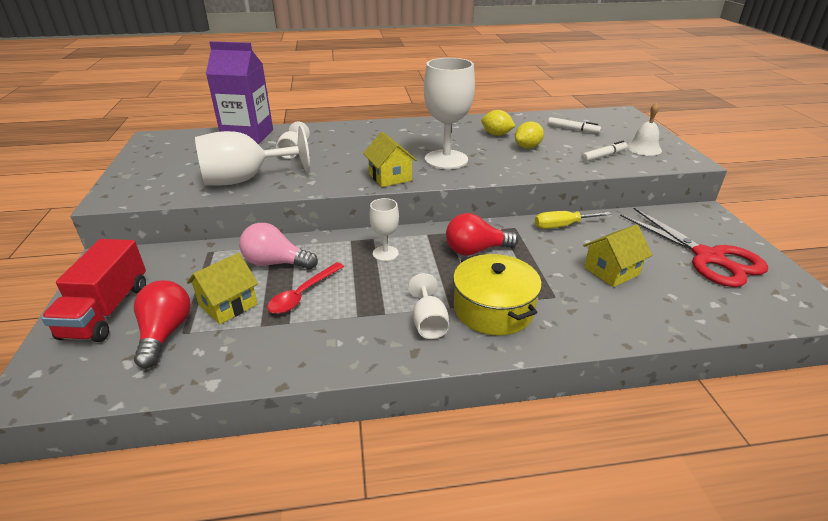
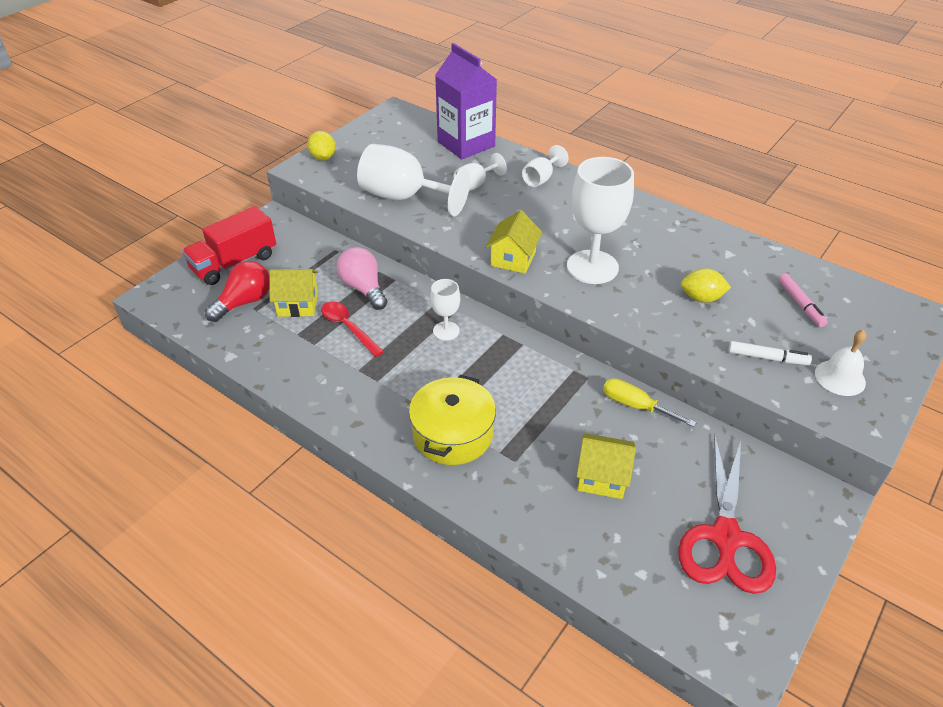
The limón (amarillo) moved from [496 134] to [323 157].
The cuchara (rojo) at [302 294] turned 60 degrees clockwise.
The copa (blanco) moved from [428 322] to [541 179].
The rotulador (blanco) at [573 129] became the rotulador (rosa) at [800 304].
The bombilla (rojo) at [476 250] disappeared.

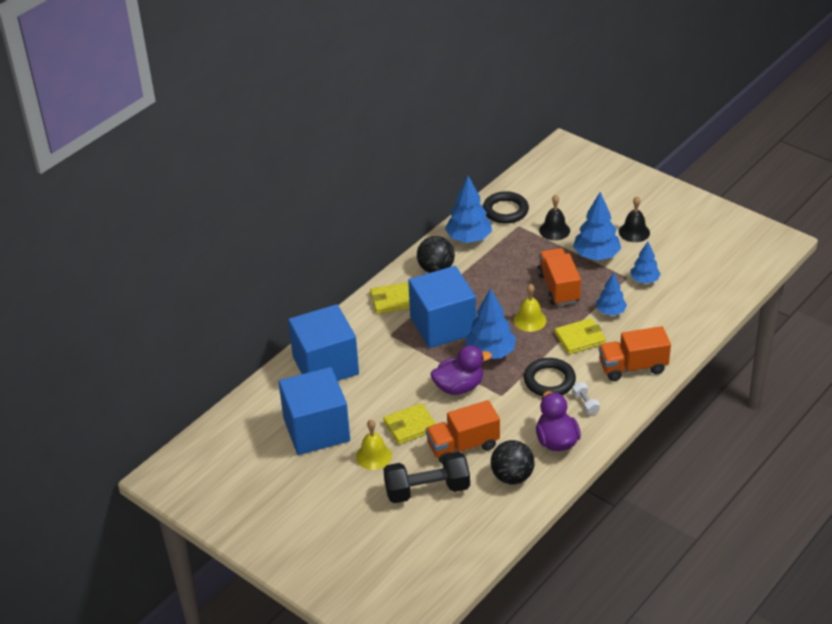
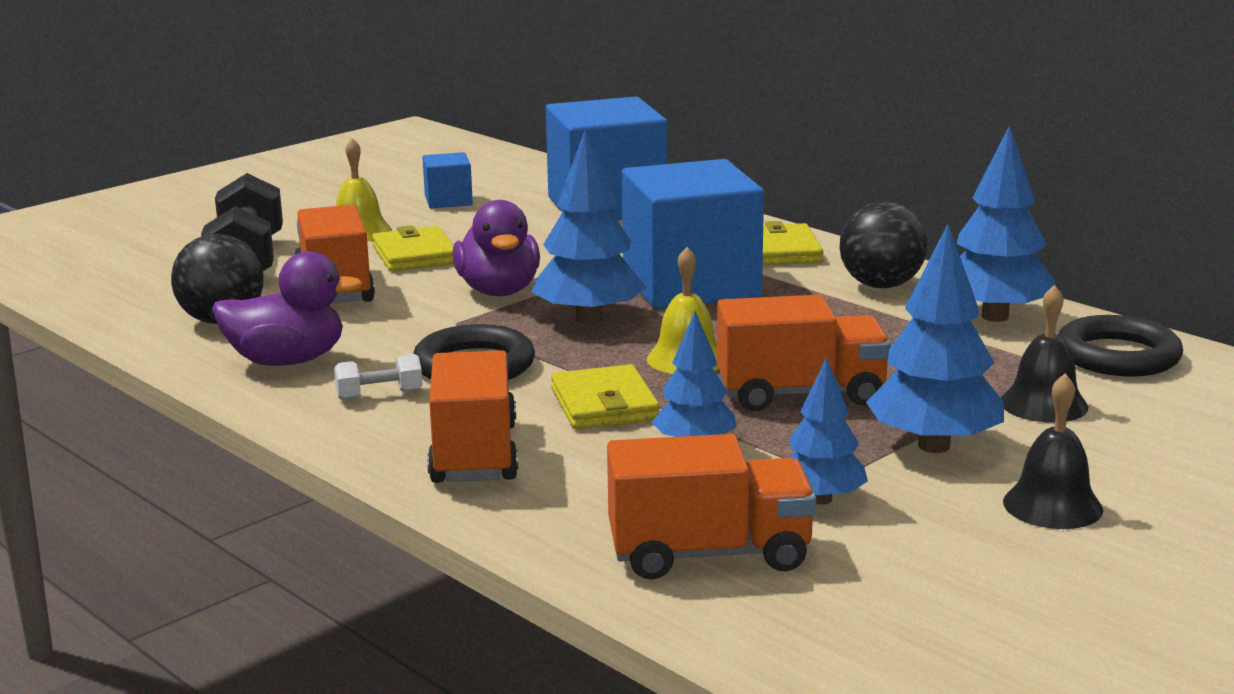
The cubo (azul) at [316 429] changed to 0.45 times the size.
The camión (naranja) at [709 554] appeared.

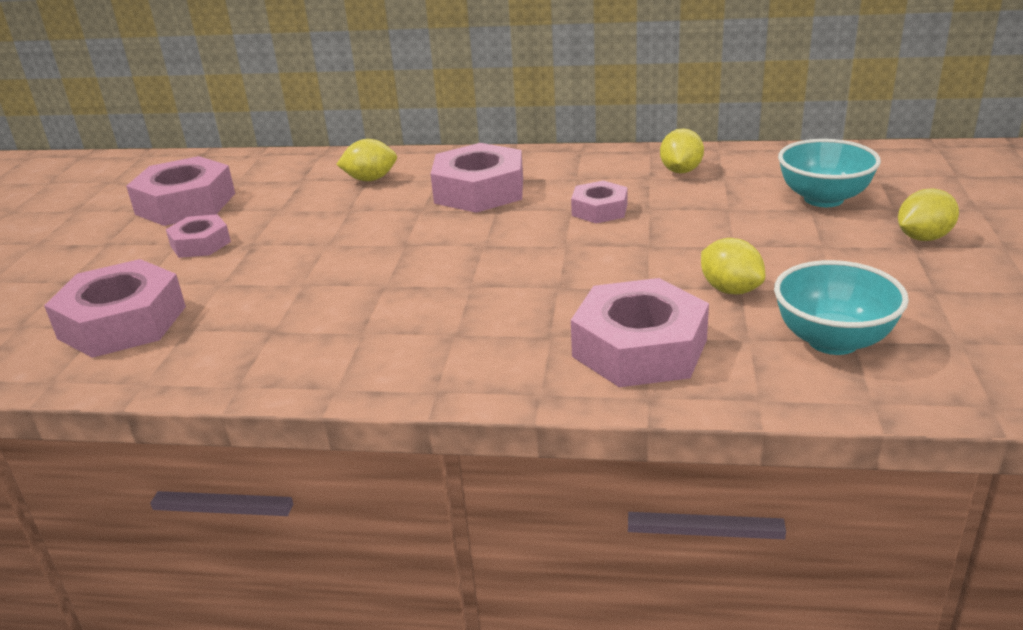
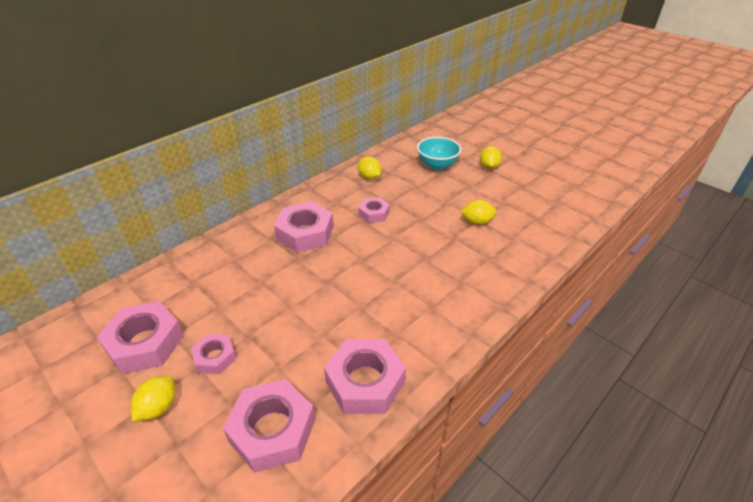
The limón (amarillo) moved from [370 179] to [158 407].
The tuerca (rosa) moved from [639 348] to [365 382].
The cuenco (turquesa) at [833 341] disappeared.

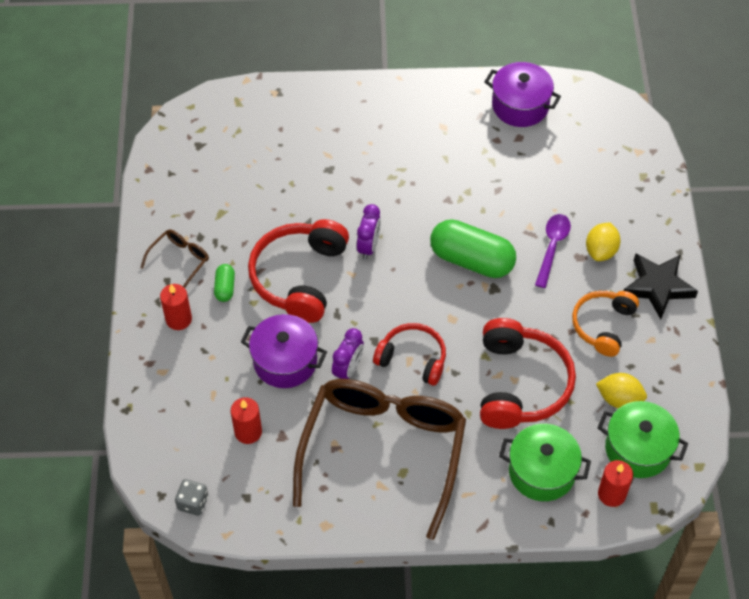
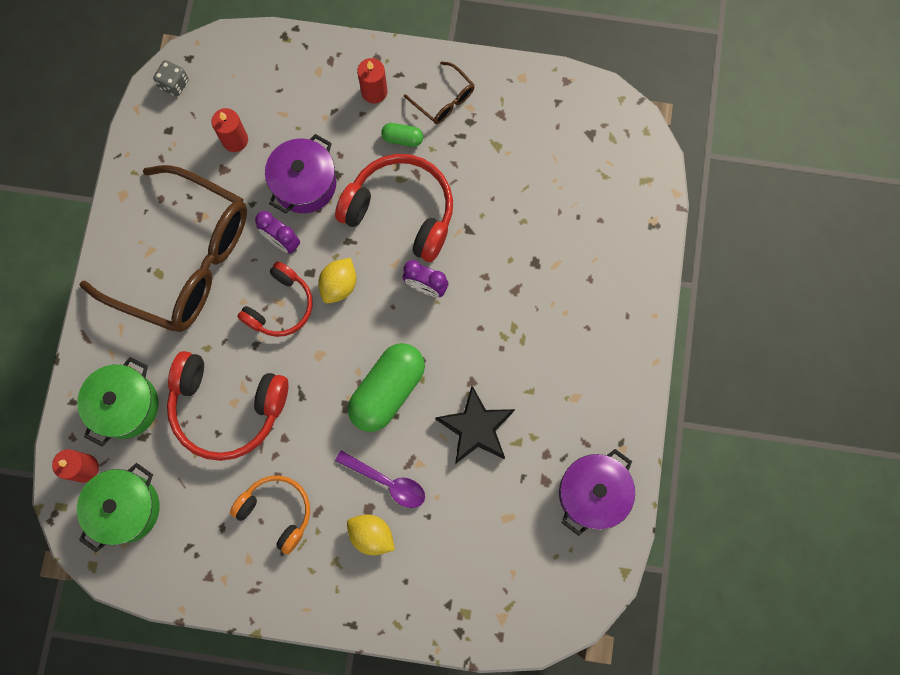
The limón (amarillo) moved from [619 399] to [339 285].
The estrella (negro) moved from [658 287] to [476 428].

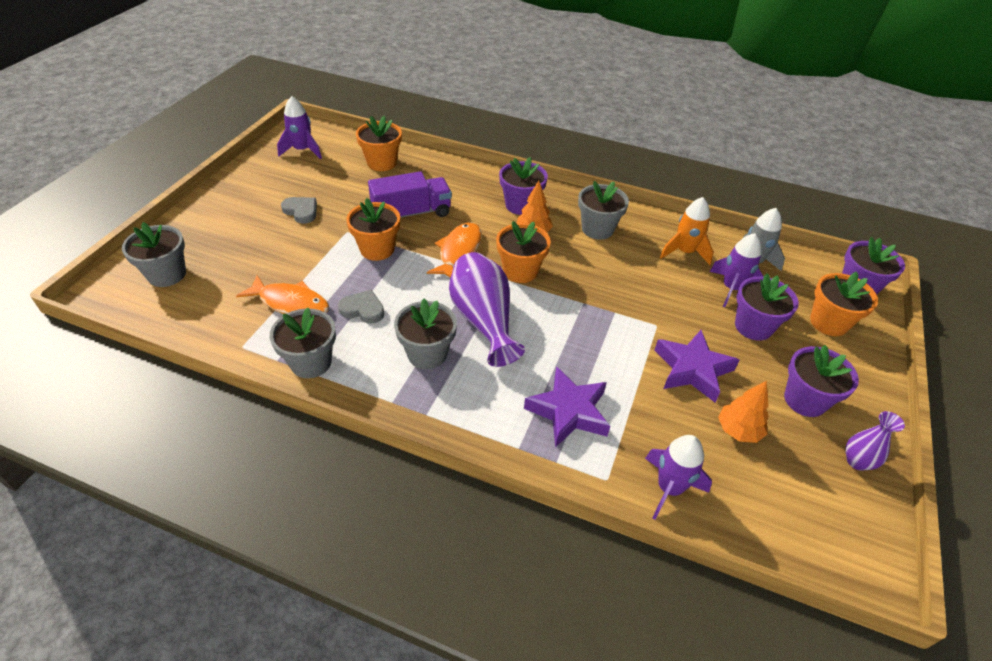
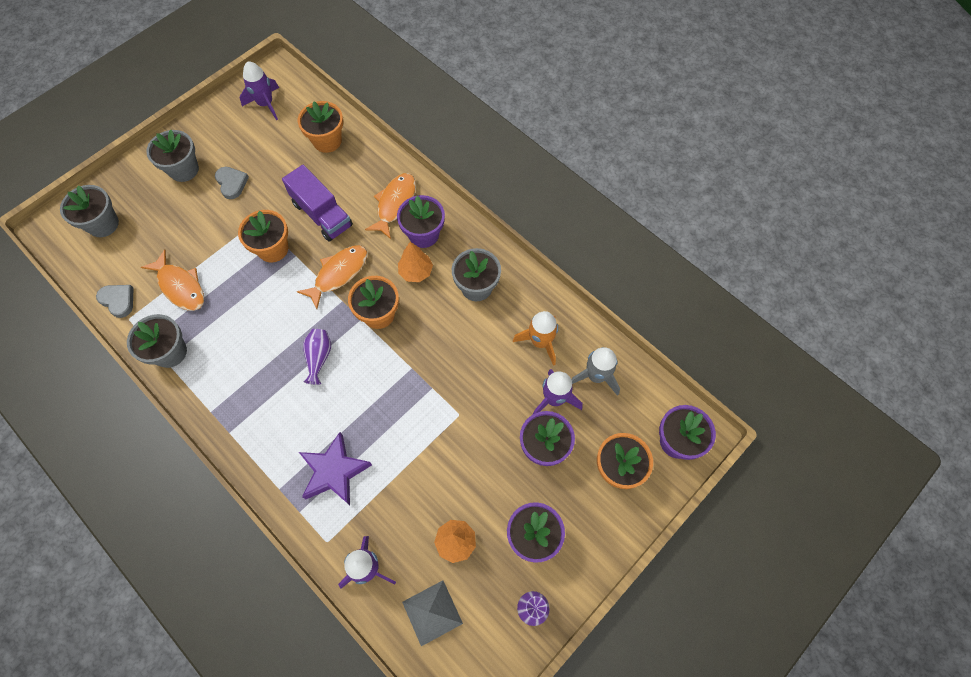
The corazón (gris) moved from [363 309] to [118 300].
The maceta (gris) moved from [427 354] to [184 169].
The camión (morado) at [411 213] turned 45 degrees clockwise.
The florero (morado) at [484 320] changed to 0.52 times the size.
The pez (naranja) at [395 204] appeared.
The pirámide (gris) at [432 612] appeared.
The estrella (morado) at [692 370] disappeared.

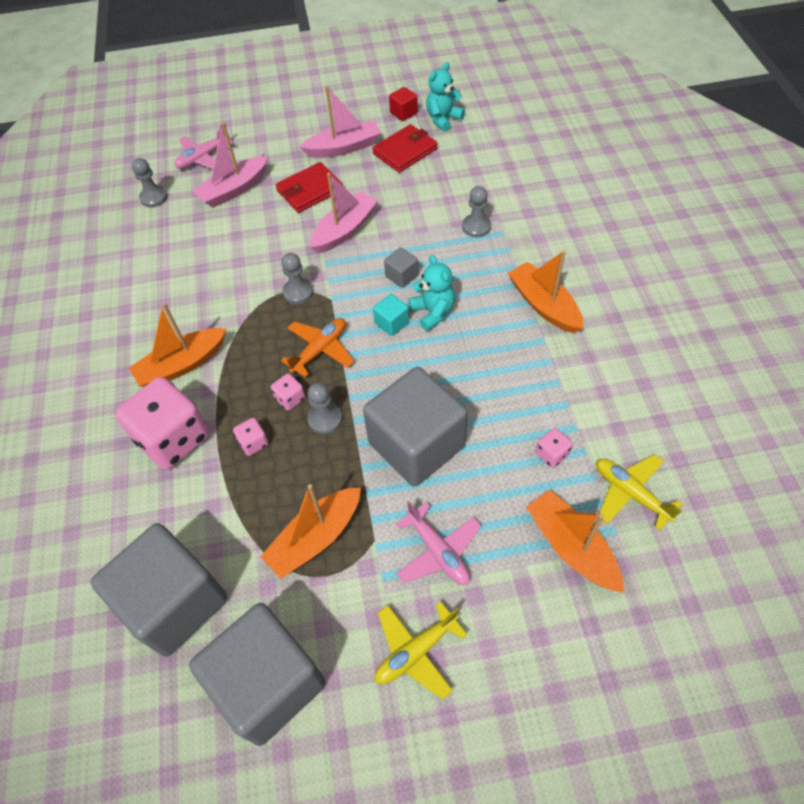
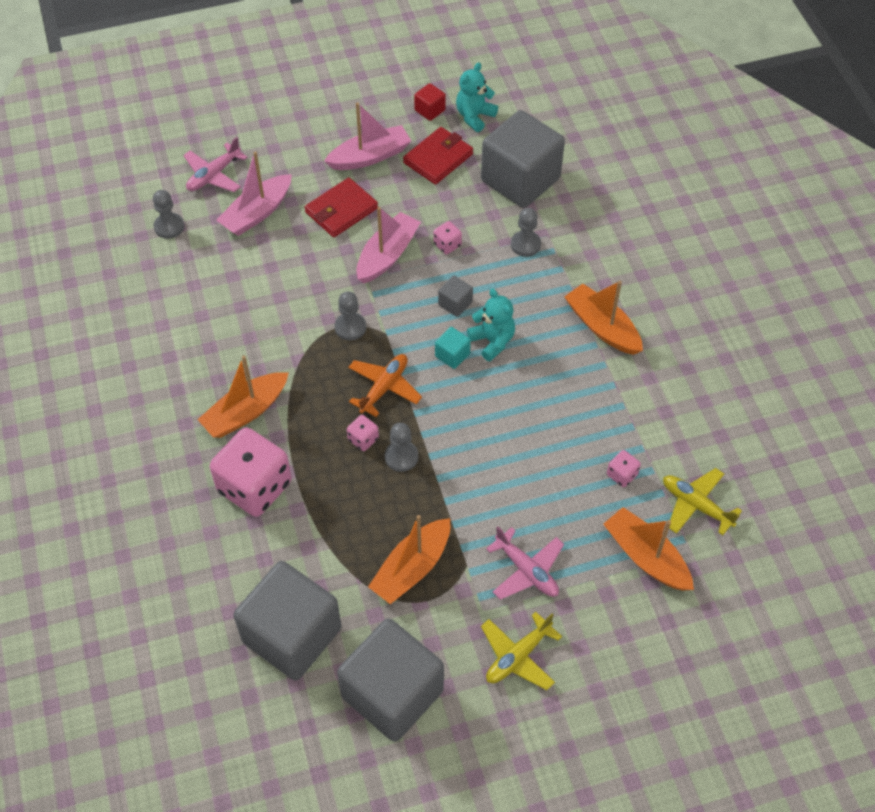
The dado (rosa) moved from [253 443] to [447 245].
The cubo (gris) moved from [417 445] to [520 180].

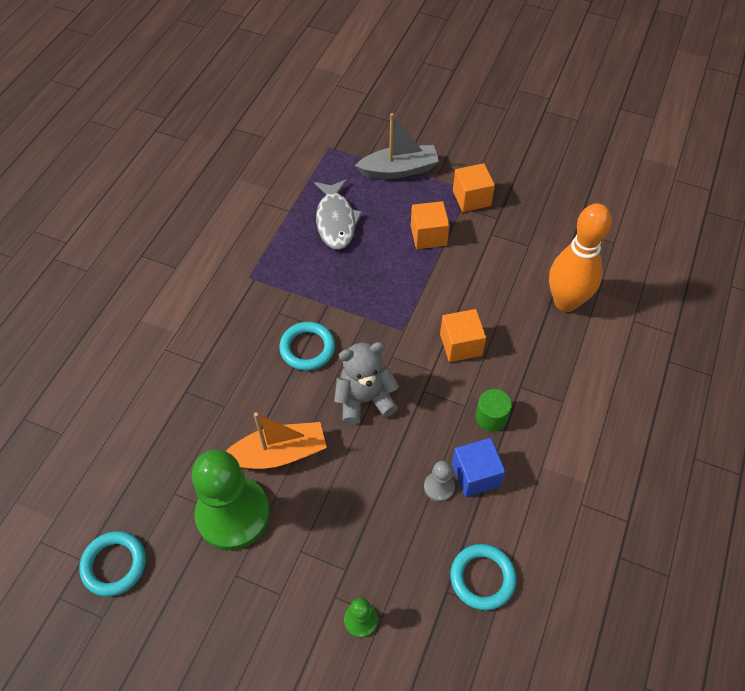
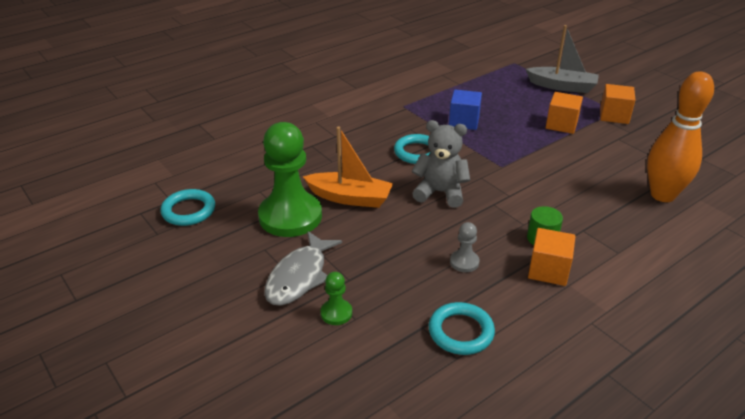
The pez (gris) moved from [336 221] to [299 276].
The cubo (azul) moved from [475 475] to [464 121].
The cubo (naranja) moved from [460 345] to [548 270].

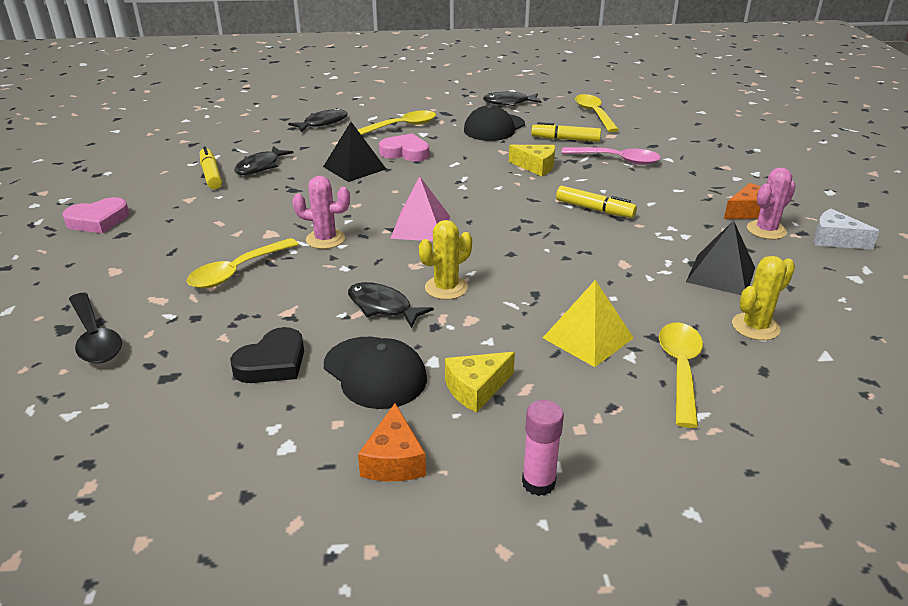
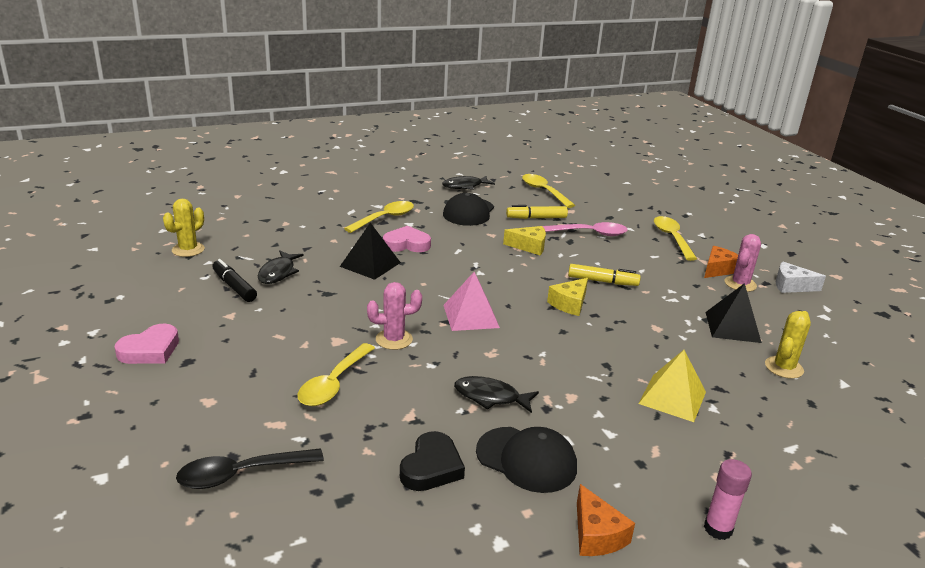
The cactus (amarillo) moved from [446 288] to [188 250].
The cuchara (negro) at [95 338] turned 120 degrees clockwise.
The rotulador (amarillo) at [211 175] became the rotulador (negro) at [234 287].
The queso (amarillo) moved from [476 389] to [569 304].
The cuchara (amarillo) moved from [680 370] to [672 238].
The pez (negro) at [323 123] disappeared.

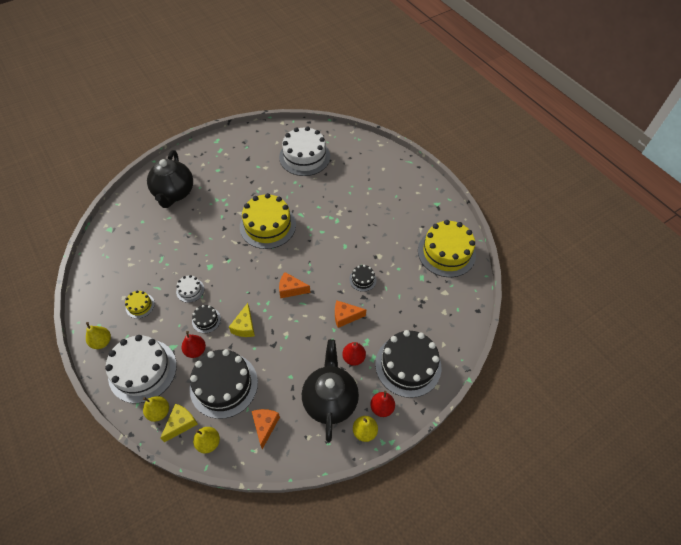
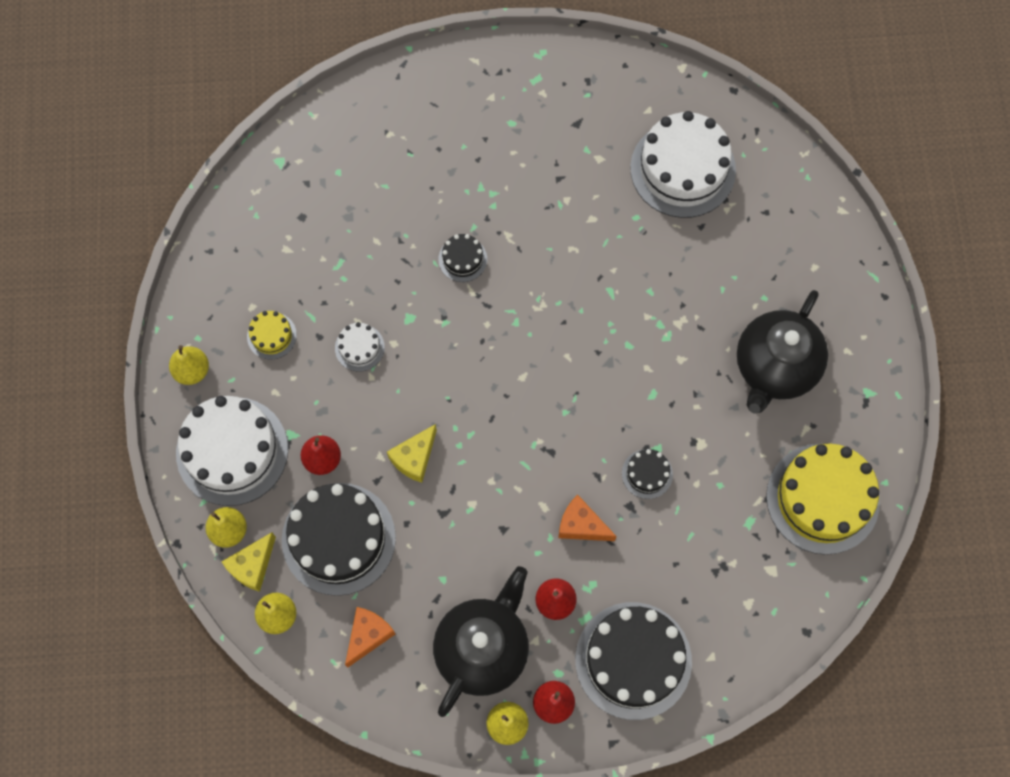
The queso (amarillo) at [181 423] turned 150 degrees clockwise.
The tarta (negro) moved from [206 320] to [462 259].
The tetera (negro) moved from [174 193] to [774 367].
The tarta (amarillo) at [268 225] disappeared.
The queso (naranja) at [291 289] disappeared.

